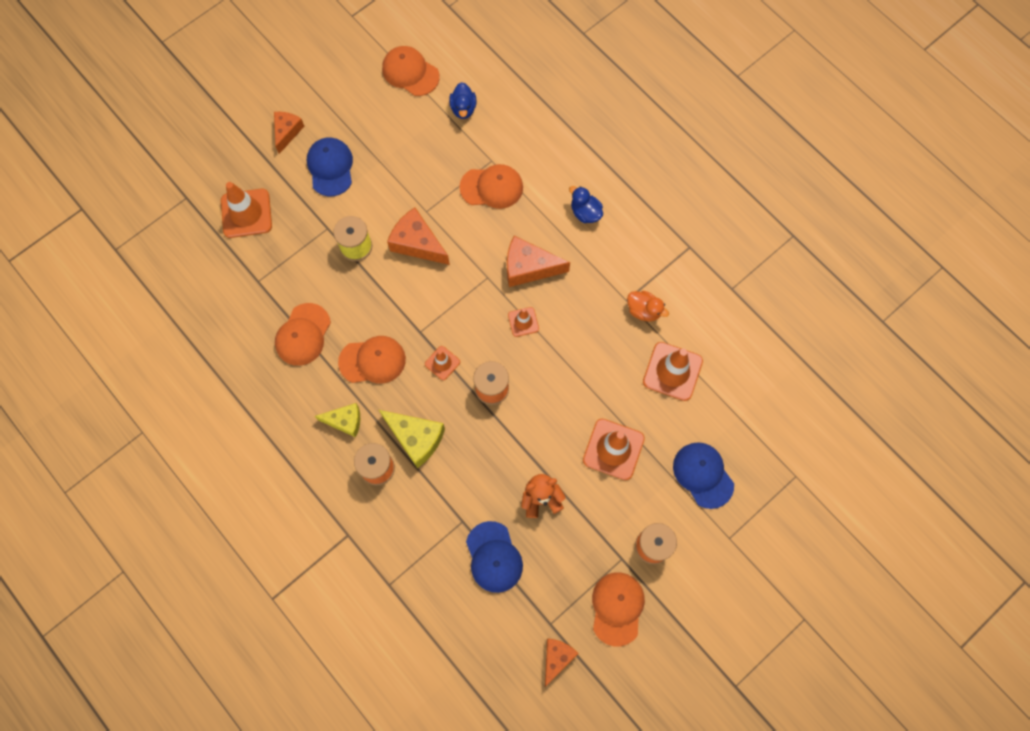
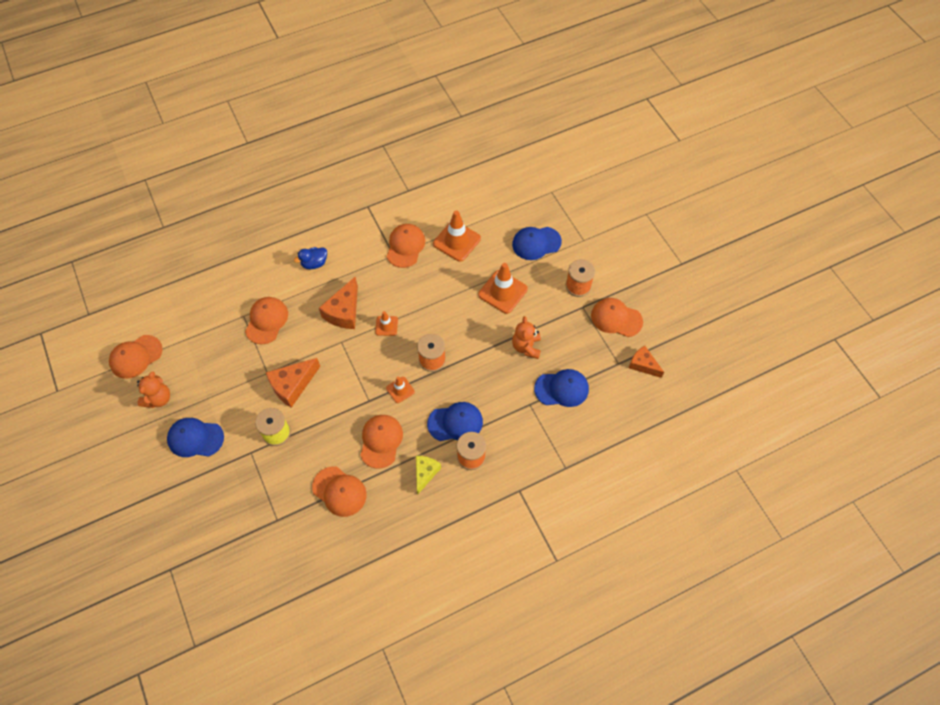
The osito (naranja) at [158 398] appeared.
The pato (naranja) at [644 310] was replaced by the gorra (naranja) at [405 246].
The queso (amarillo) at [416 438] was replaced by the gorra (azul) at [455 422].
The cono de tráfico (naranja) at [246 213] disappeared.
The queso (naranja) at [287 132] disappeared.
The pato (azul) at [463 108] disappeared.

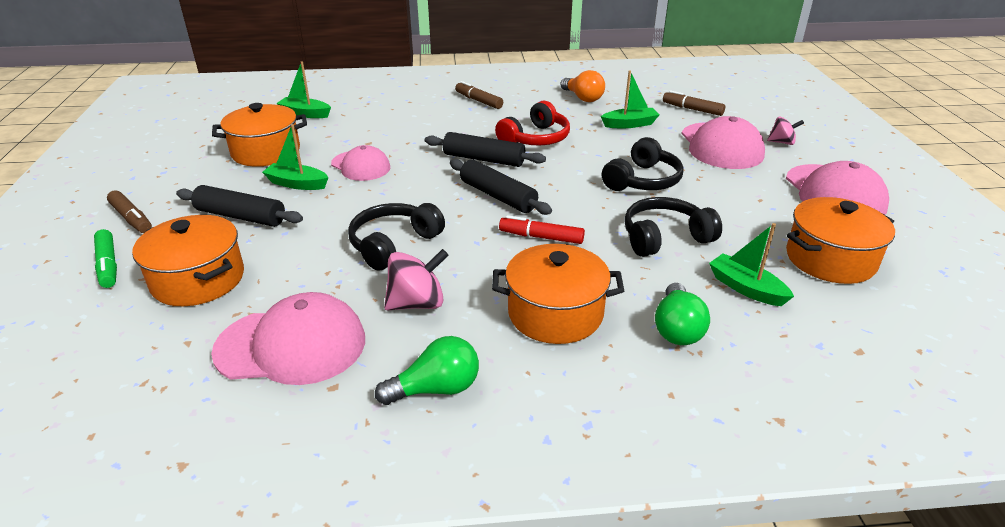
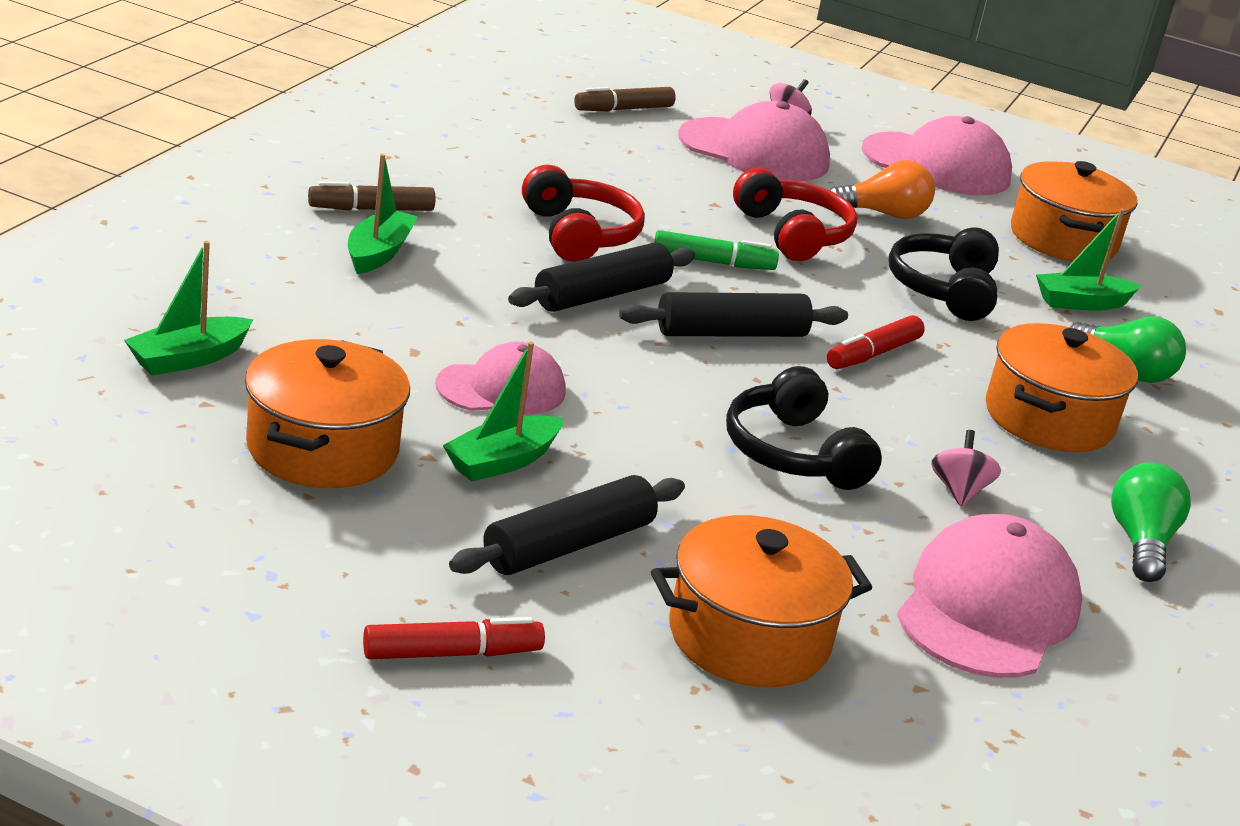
The barco (verde) moved from [629 124] to [378 253].
The rotulador (marrón) at [132 218] became the rotulador (rojo) at [452 653].
The rotulador (verde) moved from [108 265] to [713 262].
The auriculares (negro) at [642 180] became the auriculares (rojo) at [792 234].
The bombilla (naranja) moved from [582 98] to [883 214].
The peonza (rosa) at [417 303] changed to 0.64 times the size.

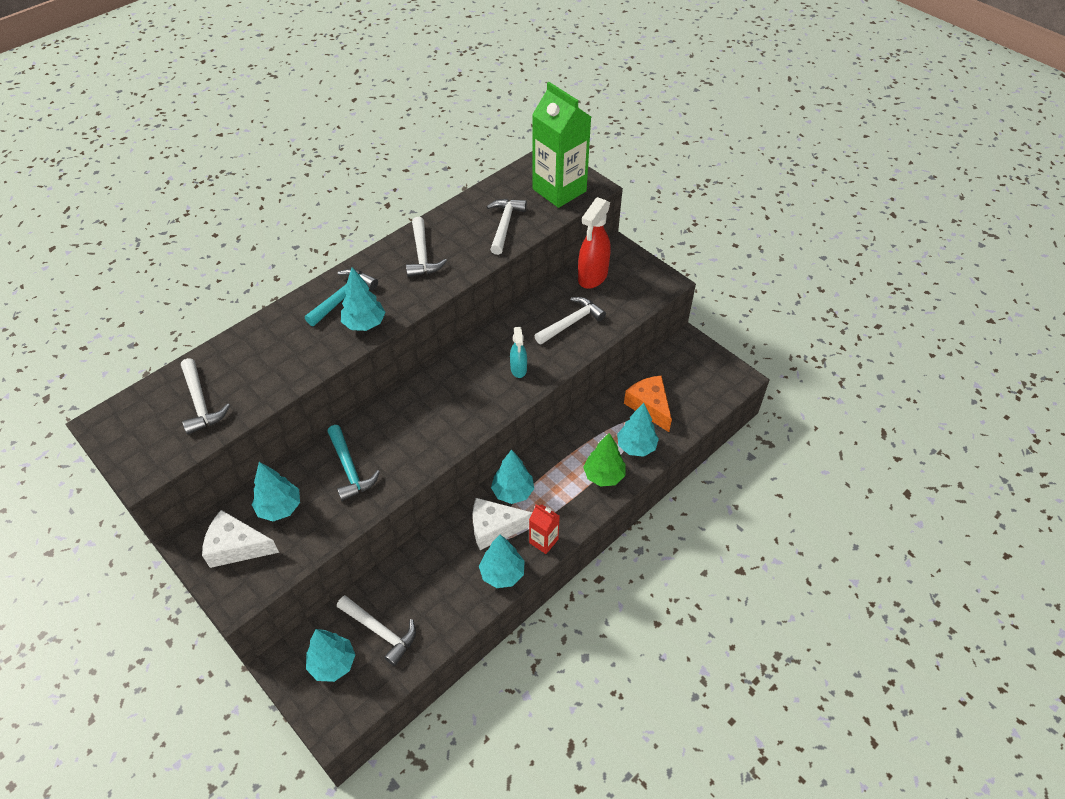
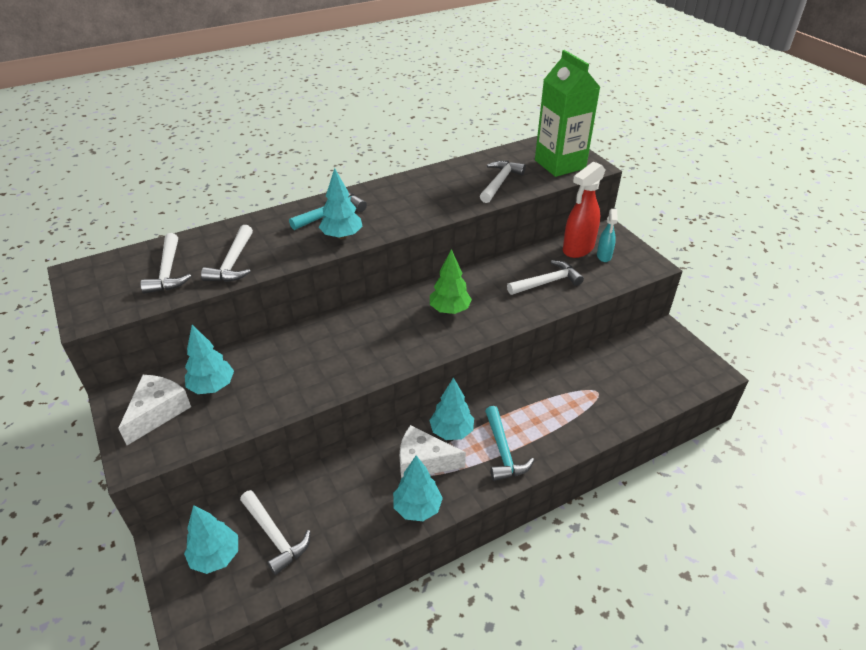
The queso (blanco) at [237 547] turned 90 degrees clockwise.
The martillo (blanco) moved from [422 255] to [233 262].
The árbol (verde) moved from [603 476] to [449 310].
The martillo (turquesa) moved from [350 468] to [503 451].
The pulverizador (turquesa) moved from [518 369] to [604 256].
The cartón de leche (rojo) at [543 541] disappeared.
The árbol (turquesa) at [636 447] disappeared.
The queso (naranja) at [649 406] disappeared.

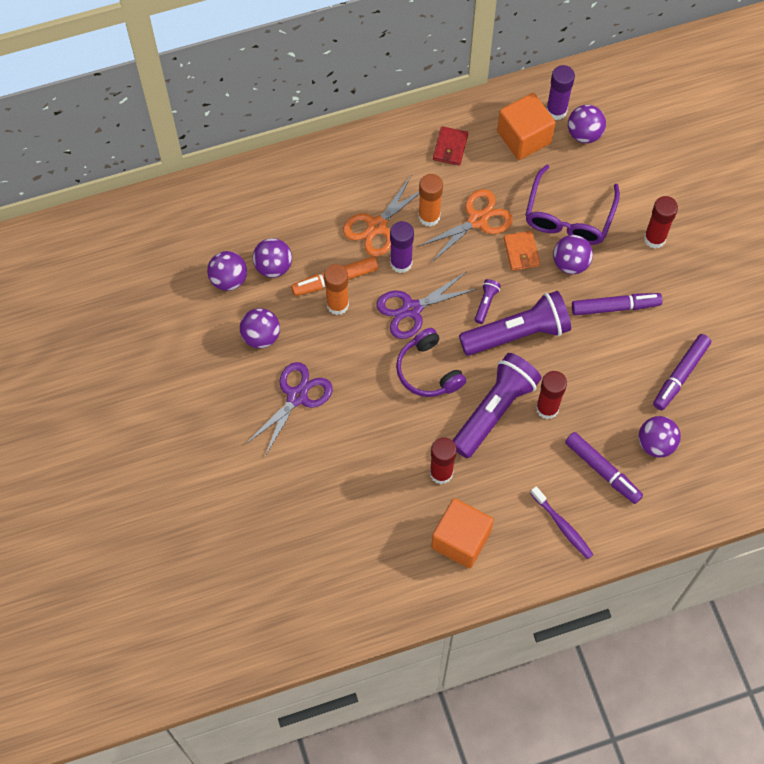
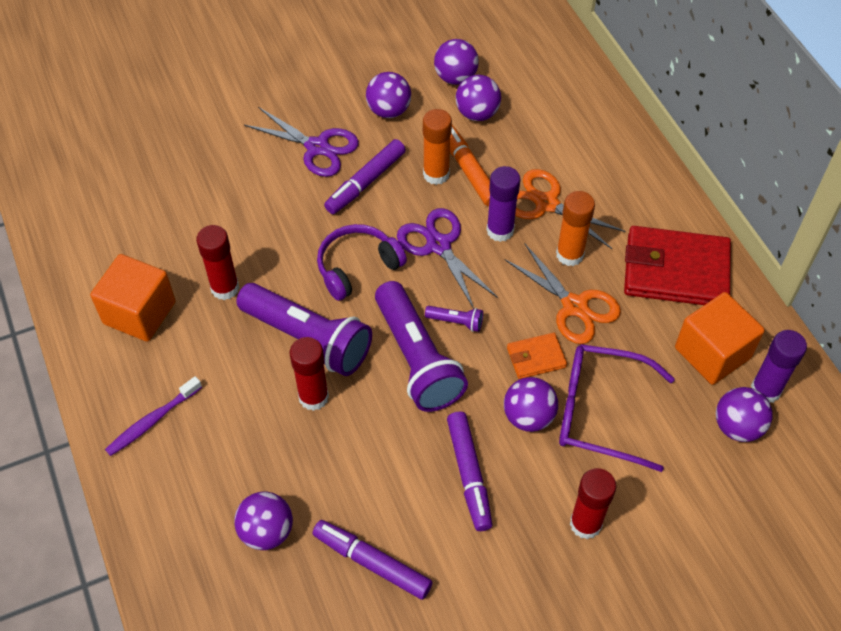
The rotulador (morado) moved from [602 470] to [366 182].
The cartera (rojo) at [450 147] changed to 2.07 times the size.

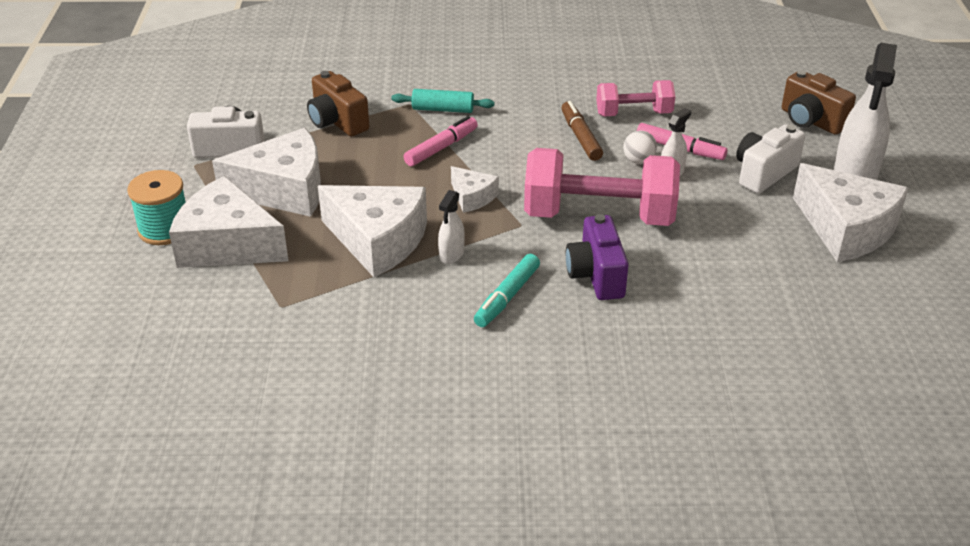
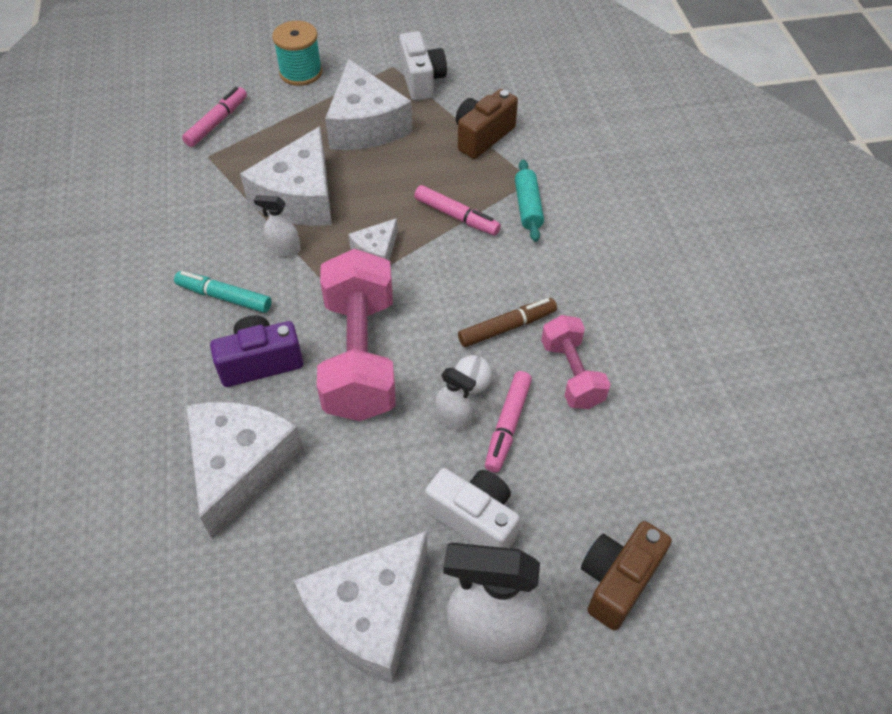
The rotulador (rosa) at [217 122] appeared.
The queso (blanco) moved from [227 244] to [240 467].

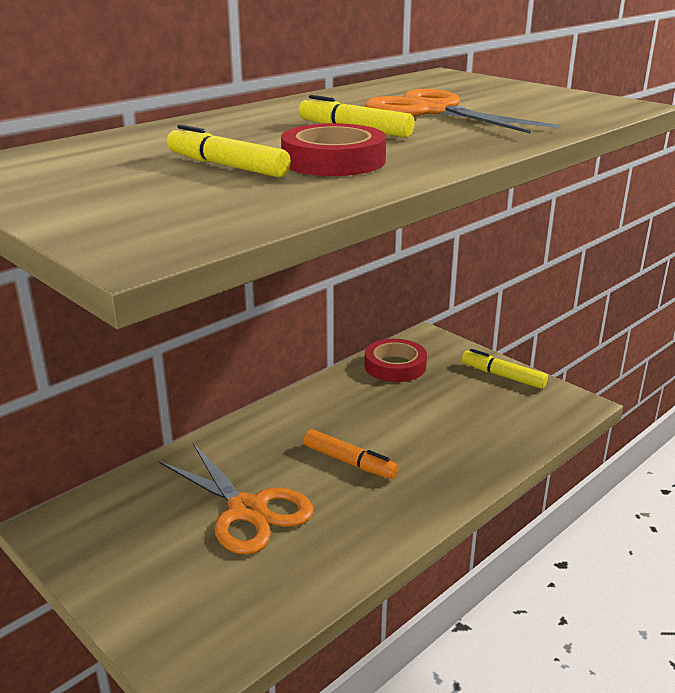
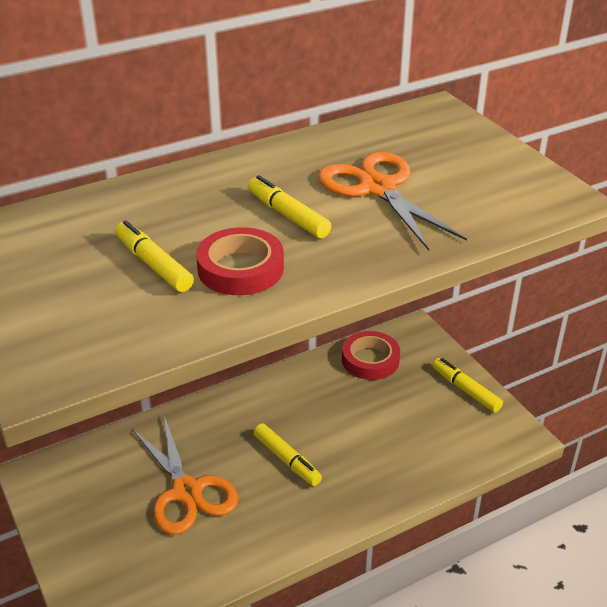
The rotulador (naranja) at [349 462] became the rotulador (amarillo) at [287 460].

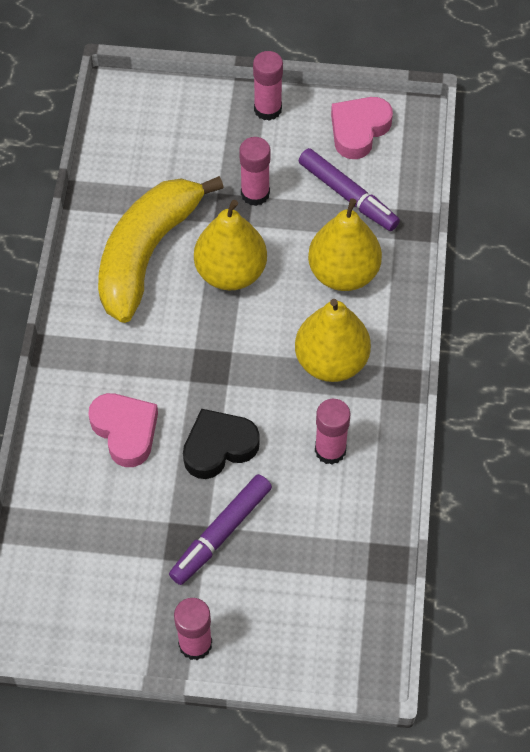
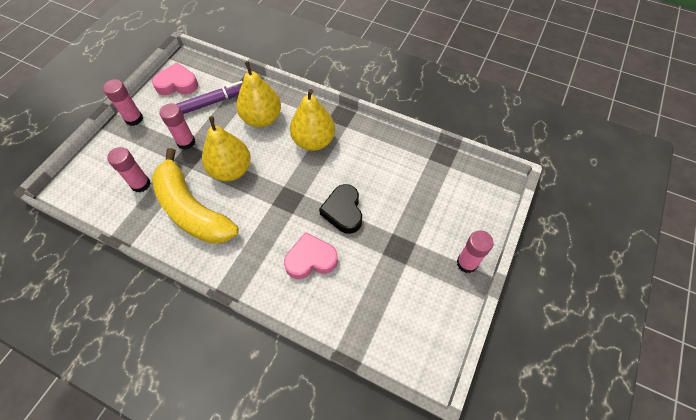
The barra de pegamento (rosa) moved from [330 450] to [140 184].
The corazón (rosa) at [358 130] turned 120 degrees clockwise.
The rotulador (morado) at [221 533] disappeared.

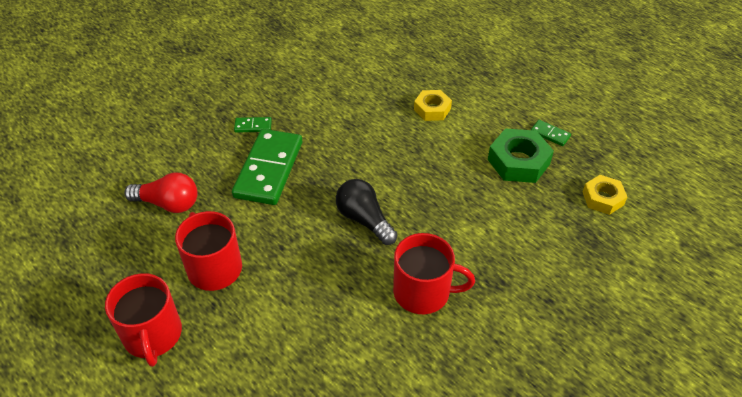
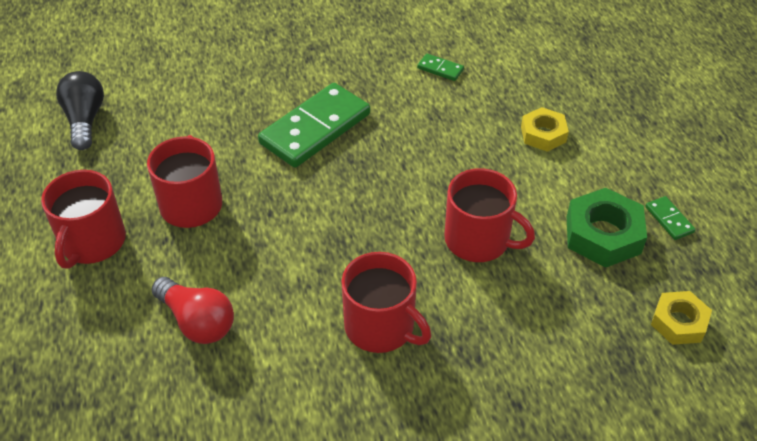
The bombilla (negro) moved from [364 220] to [85 120].
The bombilla (rojo) moved from [168 204] to [197 321].
The ficha de dominó (verde) moved from [253 126] to [440 69].
The taza (rojo) at [478 240] appeared.

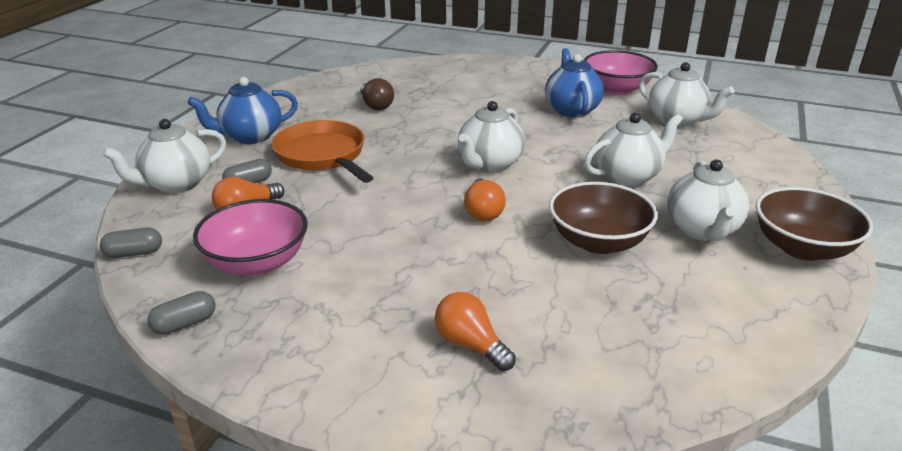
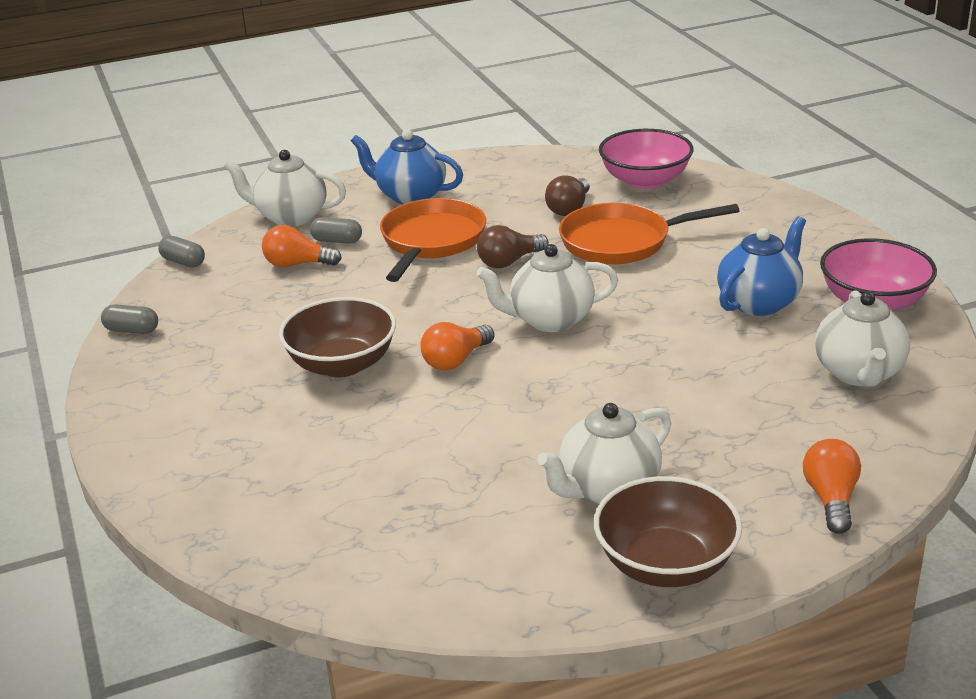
The cuenco (marrón) moved from [598 242] to [342 364].
The bombilla (marrón) at [509 262] appeared.
The sartén (naranja) at [622 242] appeared.
The cuenco (rosa) moved from [257 262] to [645 181].
The bombilla (naranja) moved from [470 345] to [831 499].
The tetera (blanco) at [628 176] disappeared.

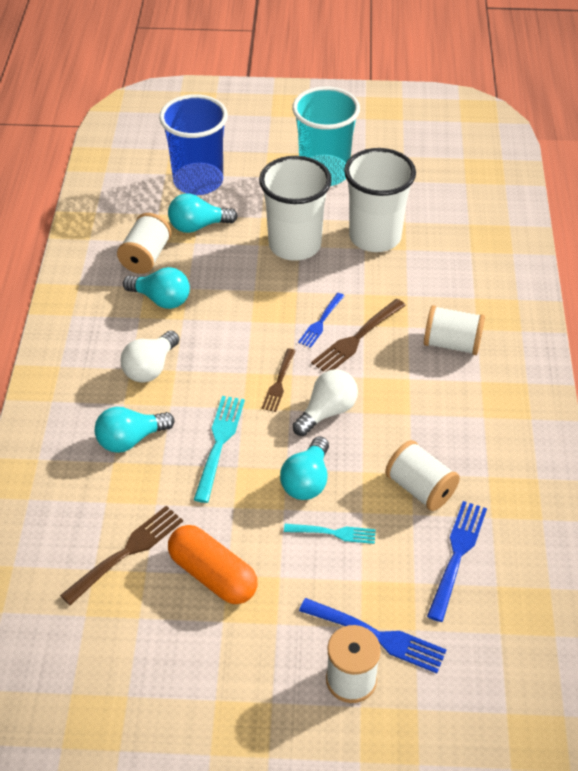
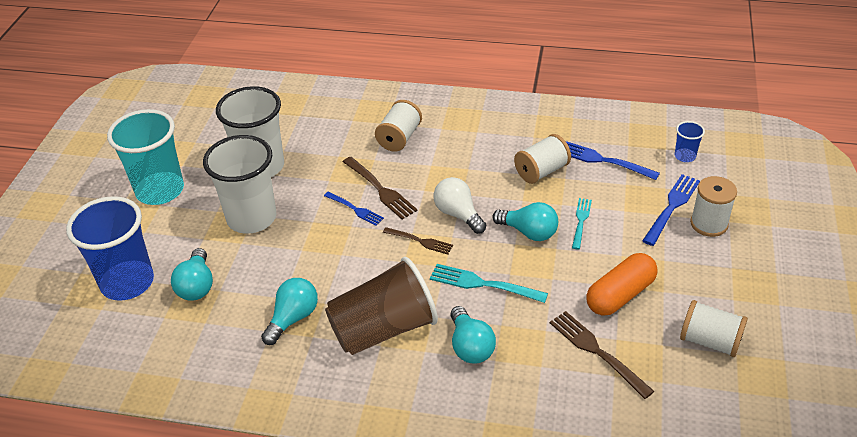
The bombilla (blanco) at [150 368] was replaced by the vaso (marrón) at [383 329].
The vaso (azul) at [685 156] appeared.
The carrete (blanco) moved from [146 257] to [710 341].

